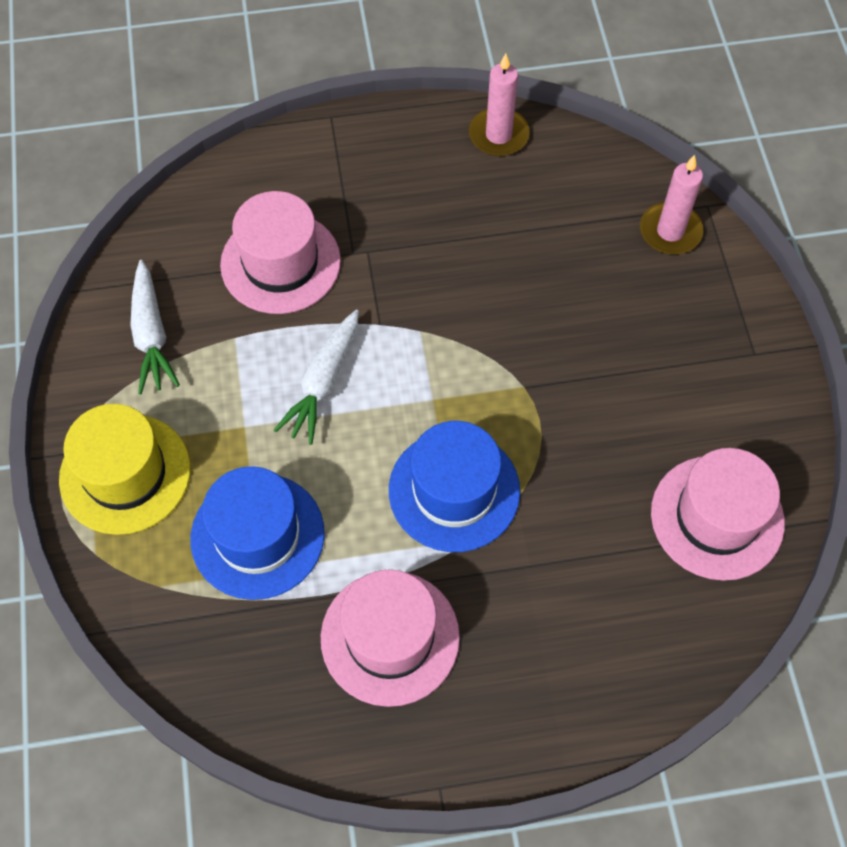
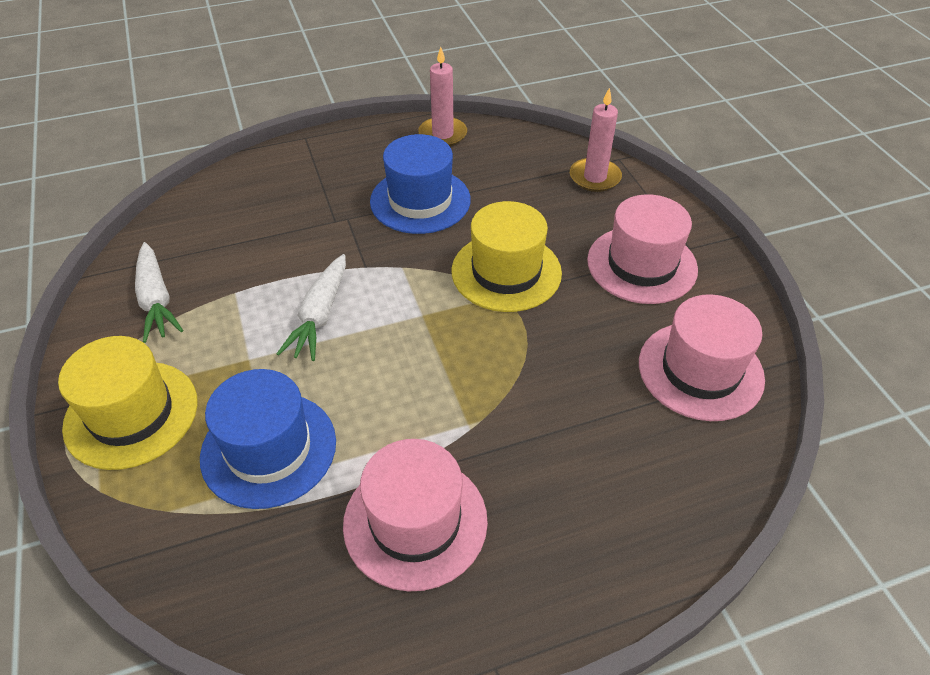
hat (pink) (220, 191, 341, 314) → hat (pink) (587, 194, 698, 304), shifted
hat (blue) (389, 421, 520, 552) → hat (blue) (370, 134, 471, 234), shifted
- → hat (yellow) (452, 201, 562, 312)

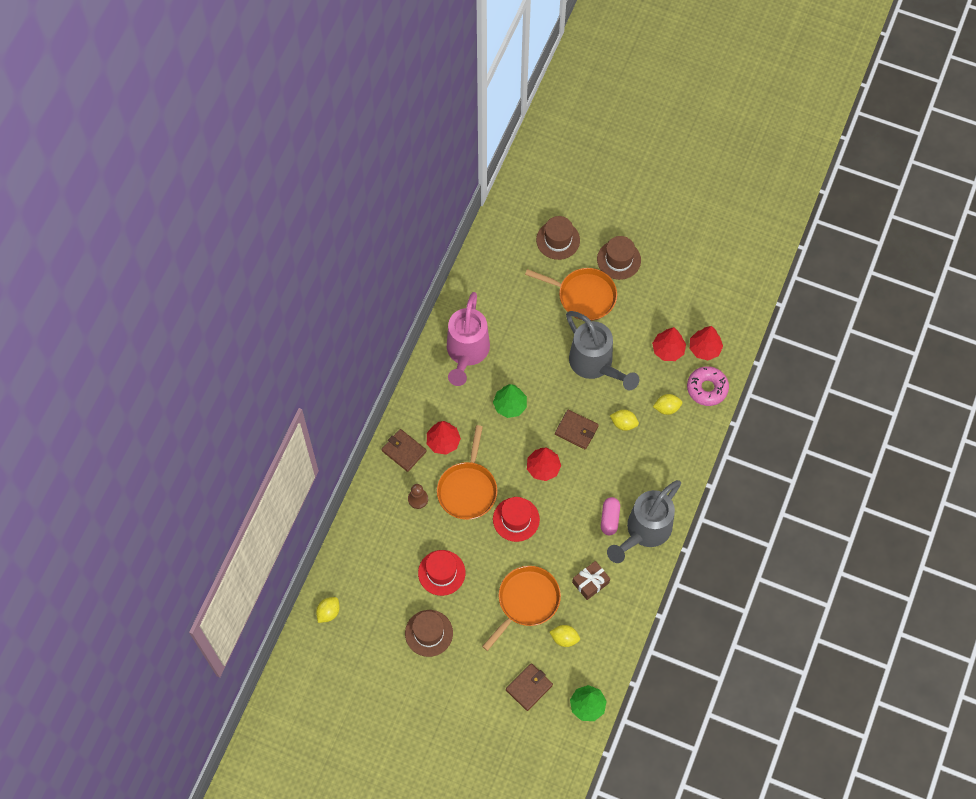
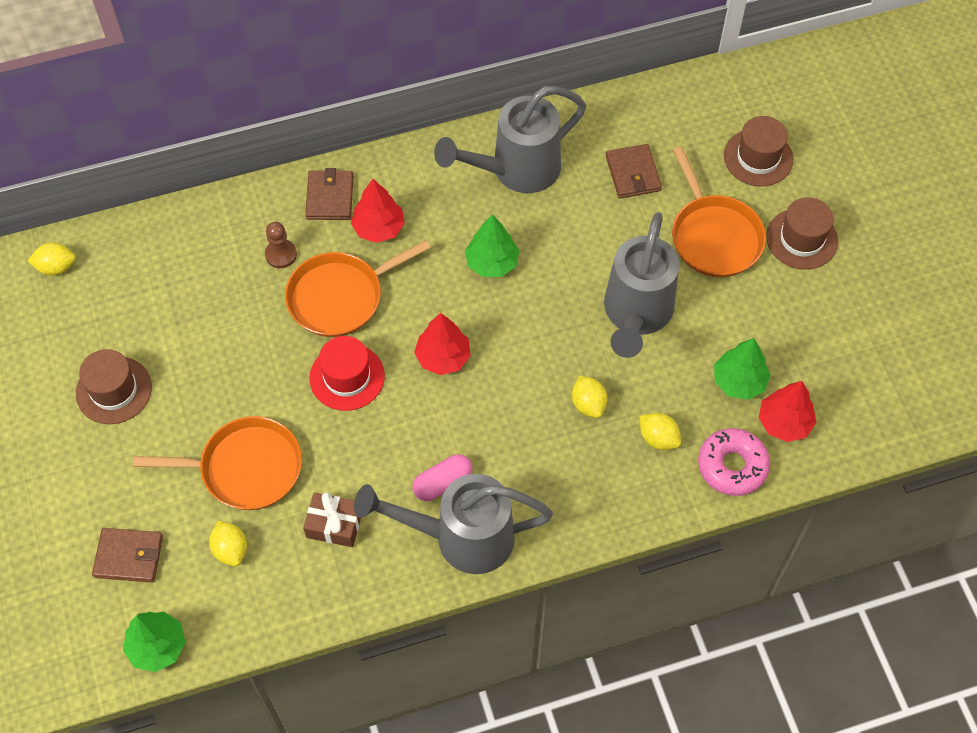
hat (red) (418, 550, 465, 596) → -
watering can (pink) (447, 292, 490, 386) → watering can (grey) (434, 86, 586, 193)
wallet (brown) (555, 410, 599, 450) → wallet (brown) (606, 144, 662, 198), shifted
tree (red) (652, 327, 686, 361) → tree (green) (714, 338, 770, 400)

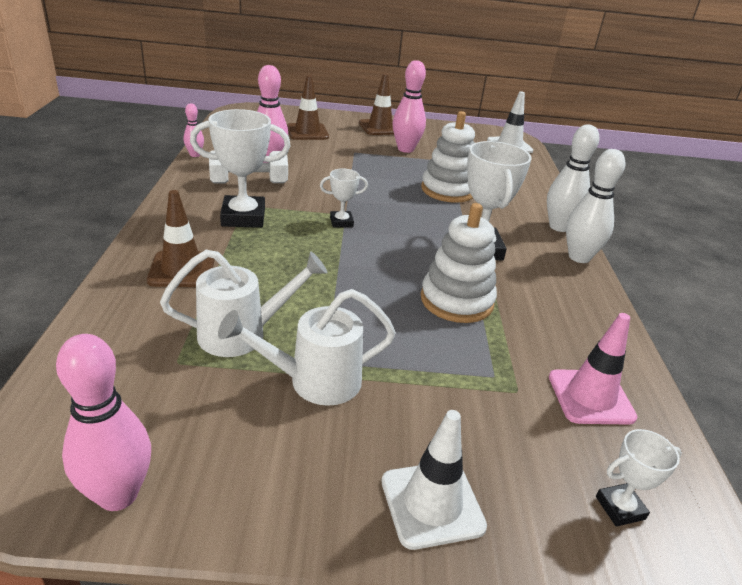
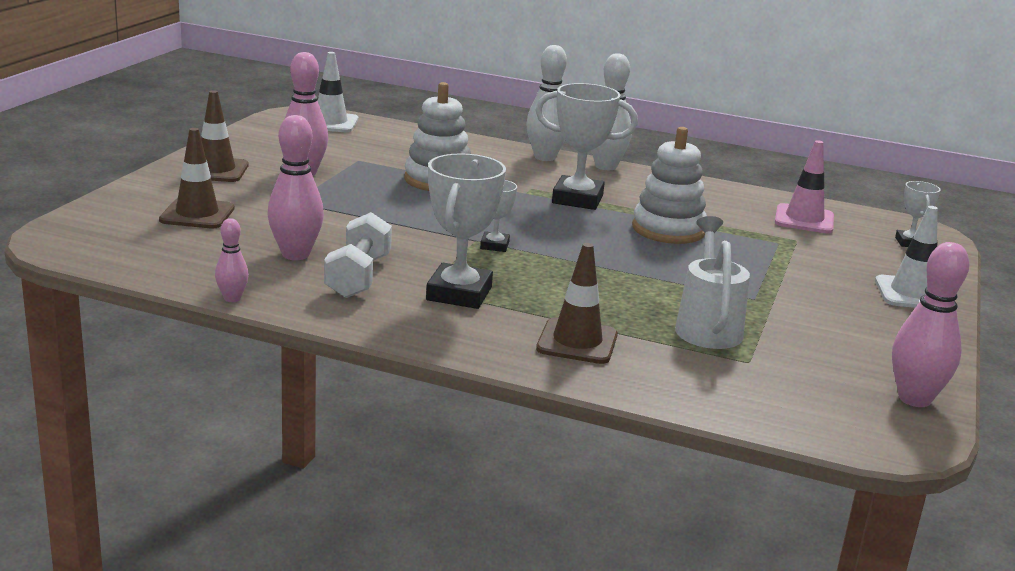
watering can (white) (218, 289, 396, 406) → -

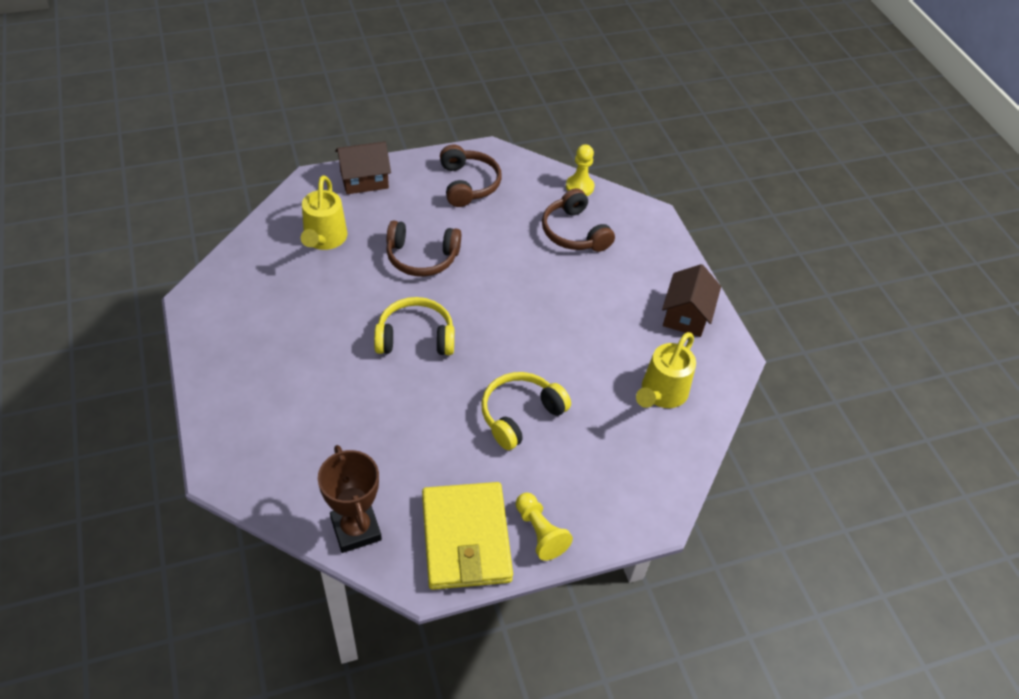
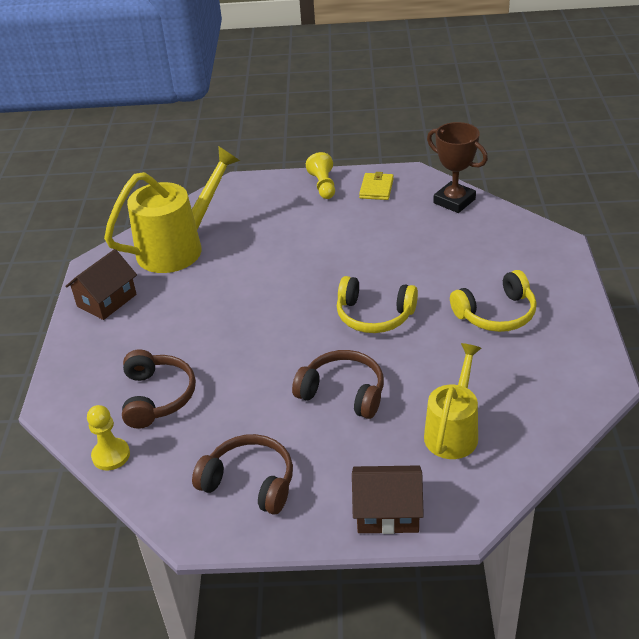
trophy (brown) (318, 445, 382, 553) → trophy (brown) (427, 122, 488, 213), 45 degrees counterclockwise
wallet (yellow) (422, 482, 513, 590) → wallet (yellow) (359, 172, 394, 200), x0.50
headphones (brown) (440, 144, 502, 207) → headphones (brown) (192, 434, 293, 514), 105 degrees clockwise
headphones (yellow) (481, 372, 571, 450) → headphones (yellow) (450, 270, 537, 332), shifted
watering can (yellow) (636, 332, 696, 408) → watering can (yellow) (104, 146, 240, 273), x1.56

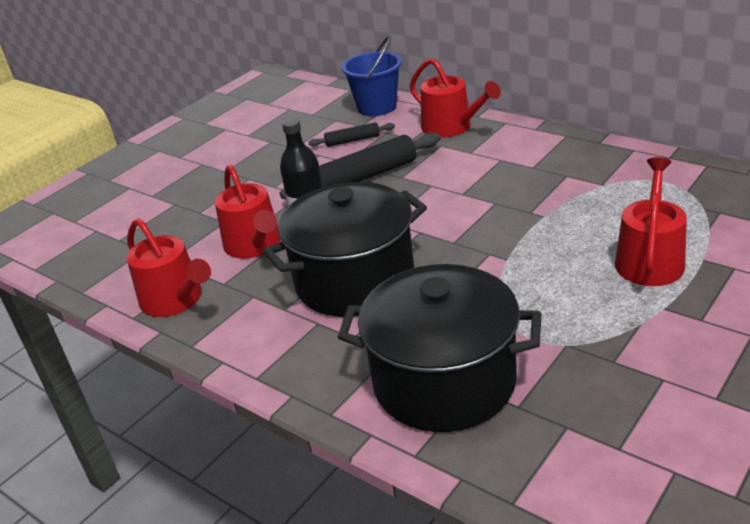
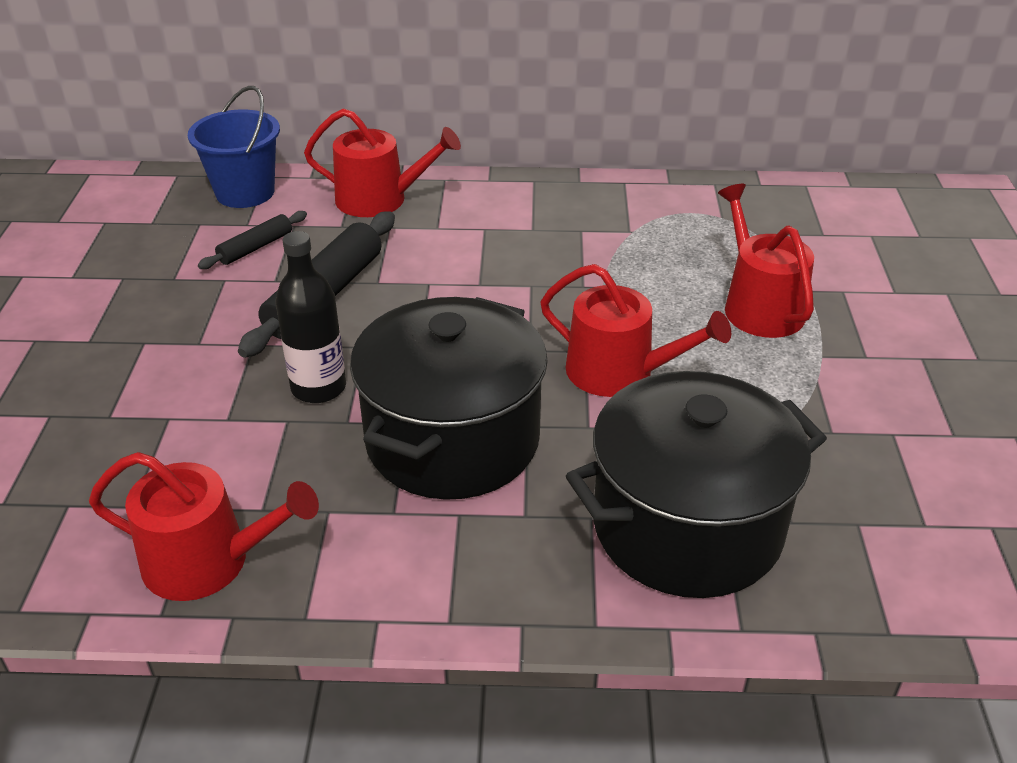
watering can (red) (215, 164, 280, 259) → watering can (red) (540, 264, 731, 397), shifted

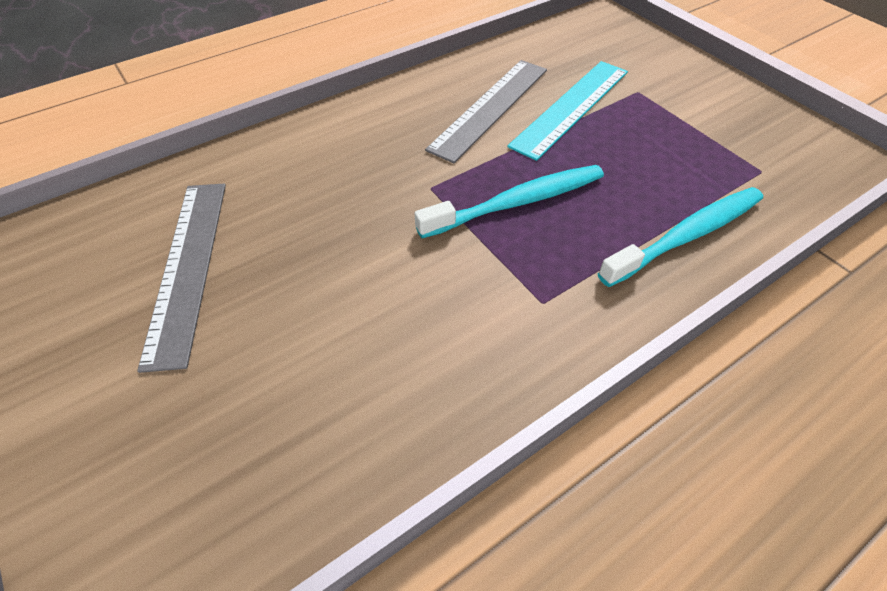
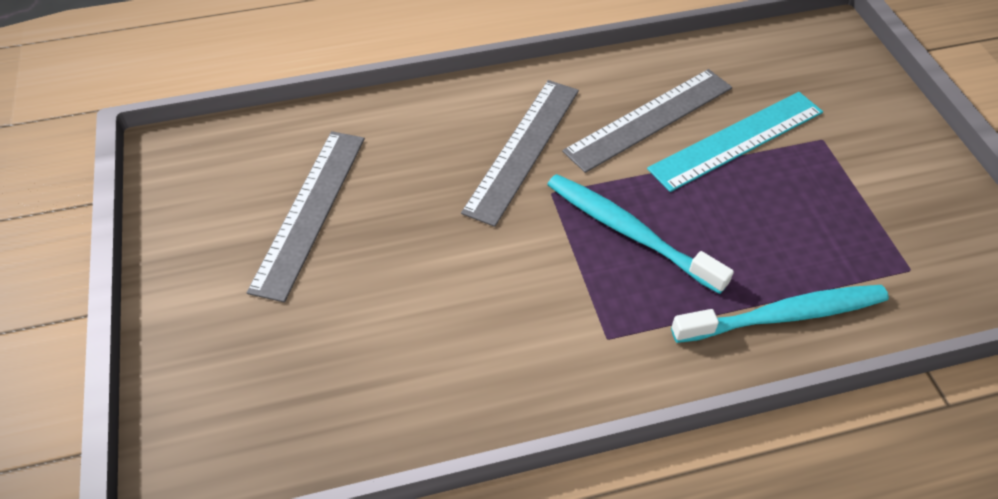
toothbrush (turquoise) (414, 165, 604, 238) → toothbrush (turquoise) (547, 174, 734, 294), 135 degrees counterclockwise
- → ruler (grey) (461, 80, 579, 227)

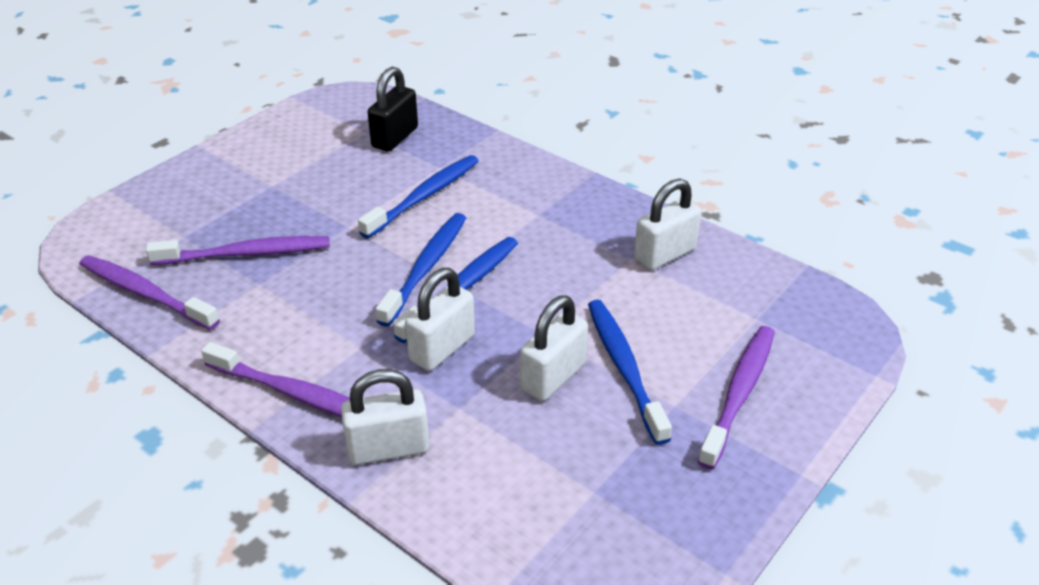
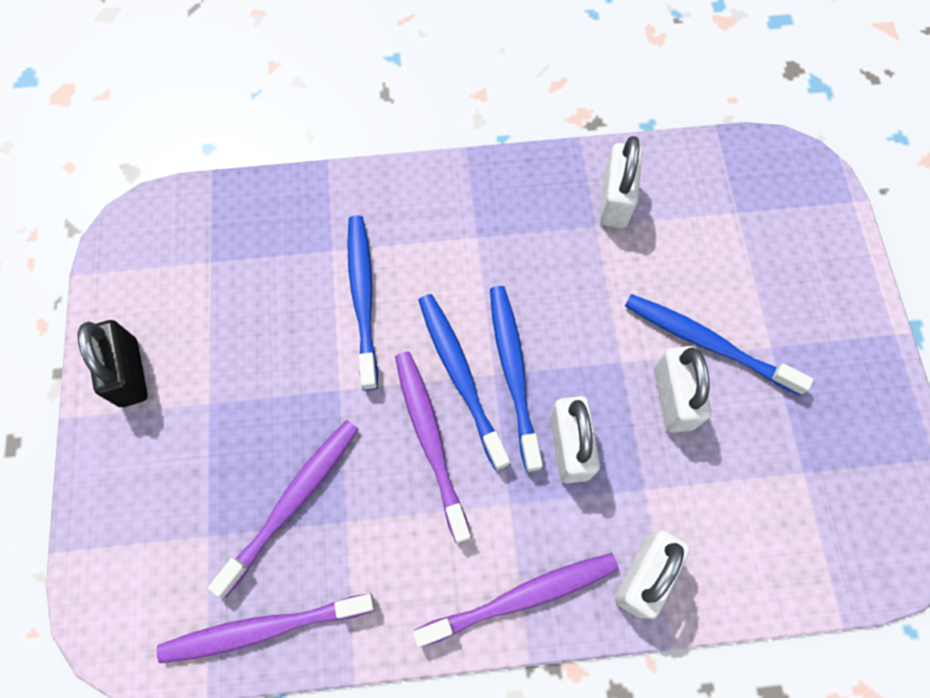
padlock (black) (368, 67, 418, 151) → padlock (black) (78, 320, 148, 407), shifted
toothbrush (purple) (698, 326, 775, 469) → toothbrush (purple) (395, 352, 471, 543), shifted

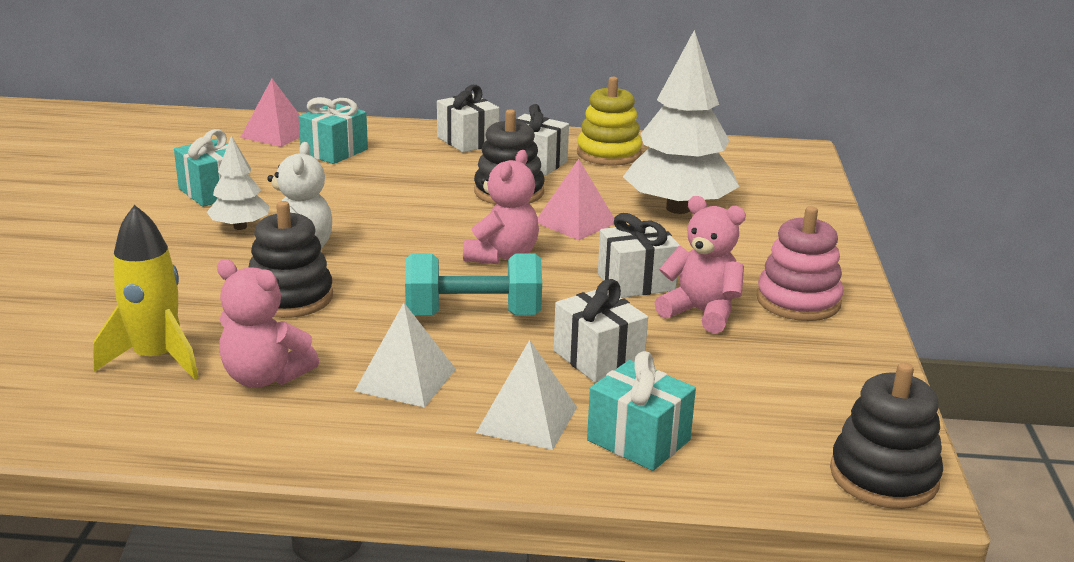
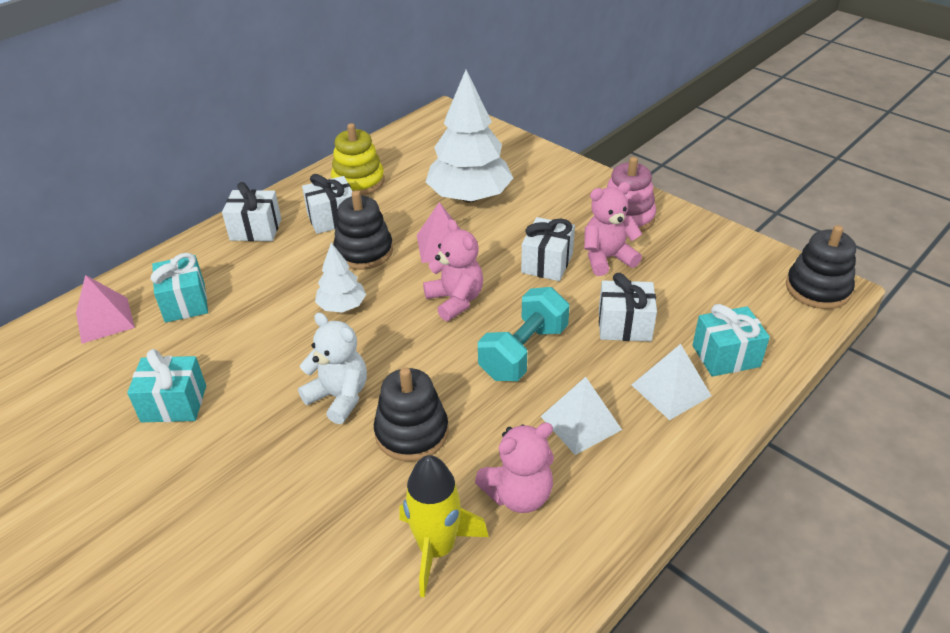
tree (white) (207, 136, 269, 230) → tree (white) (315, 243, 366, 312), shifted

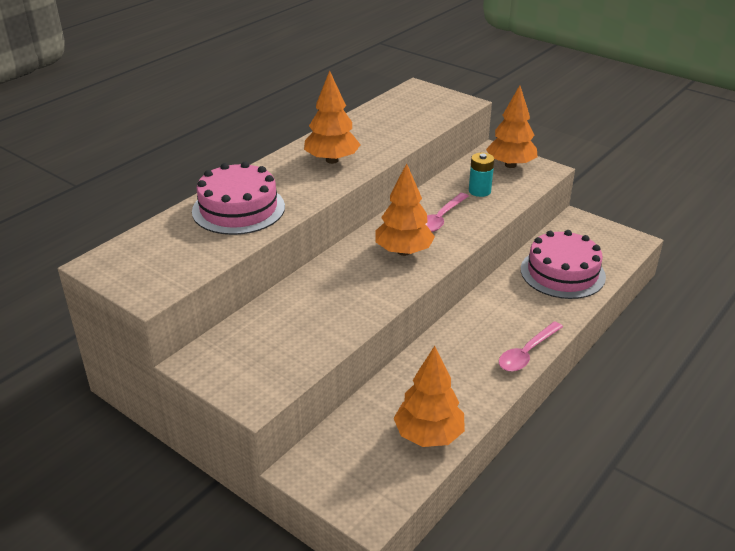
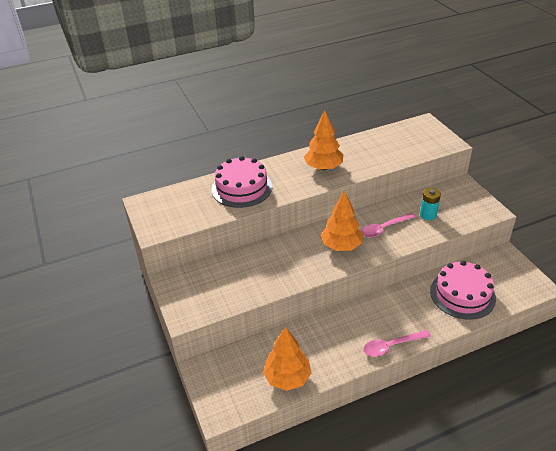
tree (orange) (486, 85, 538, 168) → -

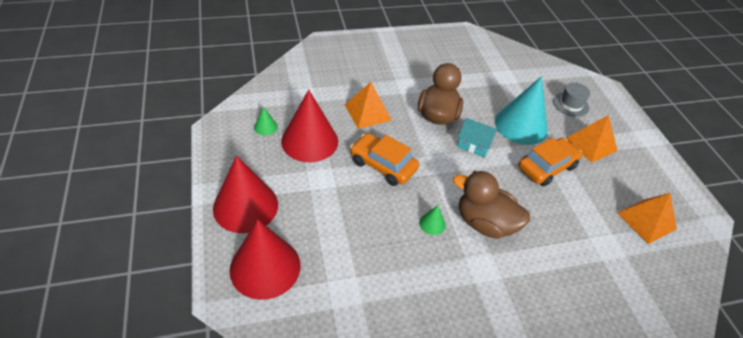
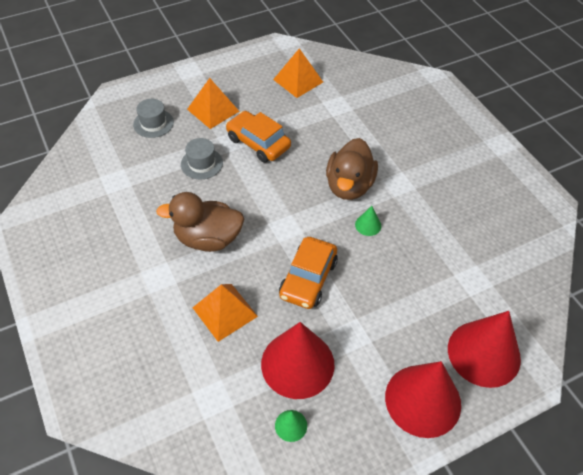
house (turquoise) (457, 118, 497, 157) → -
cone (turquoise) (495, 76, 548, 145) → hat (grey) (181, 138, 223, 179)

